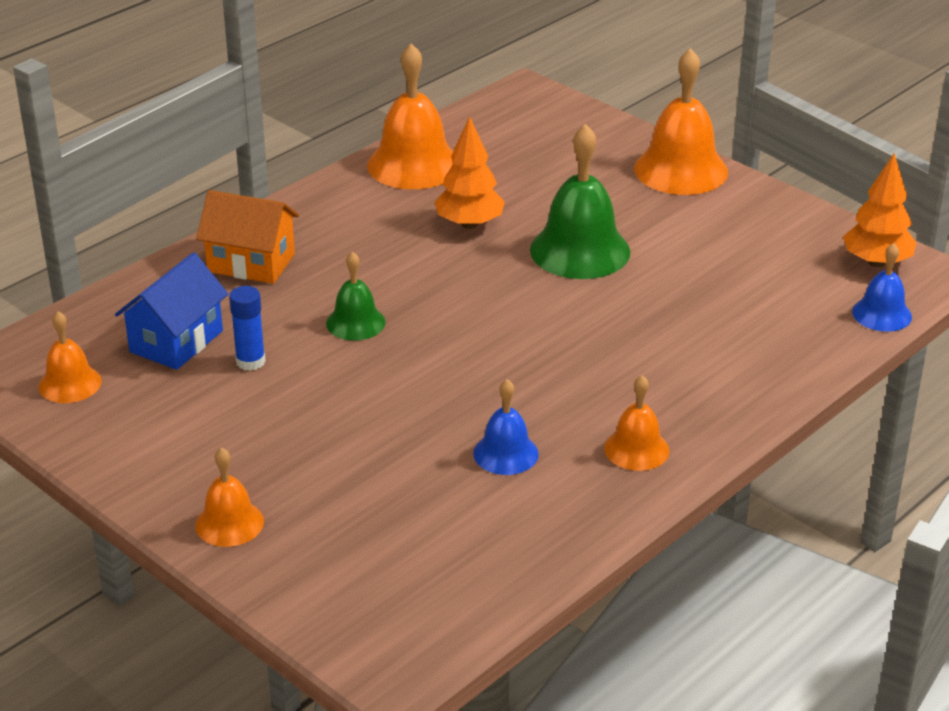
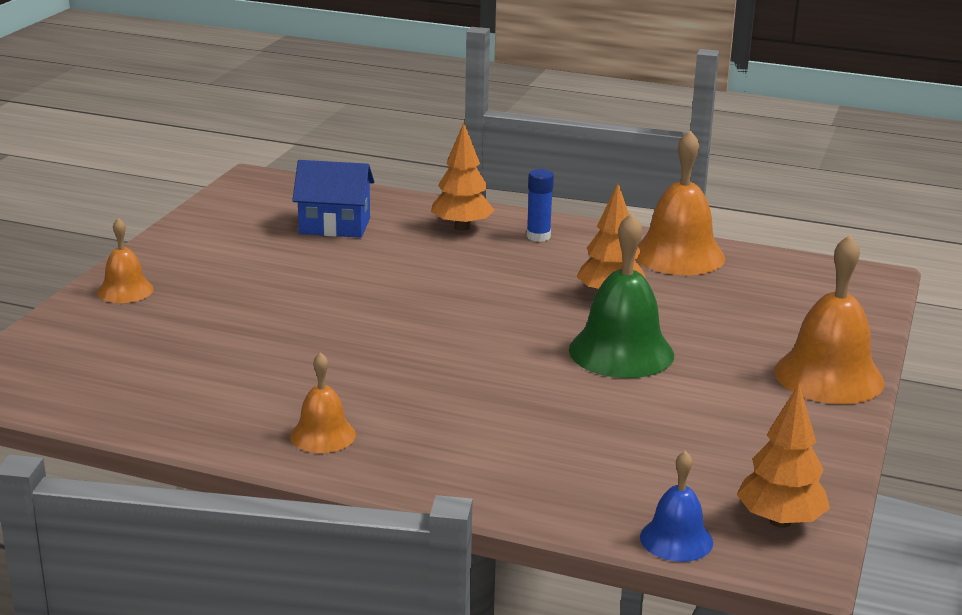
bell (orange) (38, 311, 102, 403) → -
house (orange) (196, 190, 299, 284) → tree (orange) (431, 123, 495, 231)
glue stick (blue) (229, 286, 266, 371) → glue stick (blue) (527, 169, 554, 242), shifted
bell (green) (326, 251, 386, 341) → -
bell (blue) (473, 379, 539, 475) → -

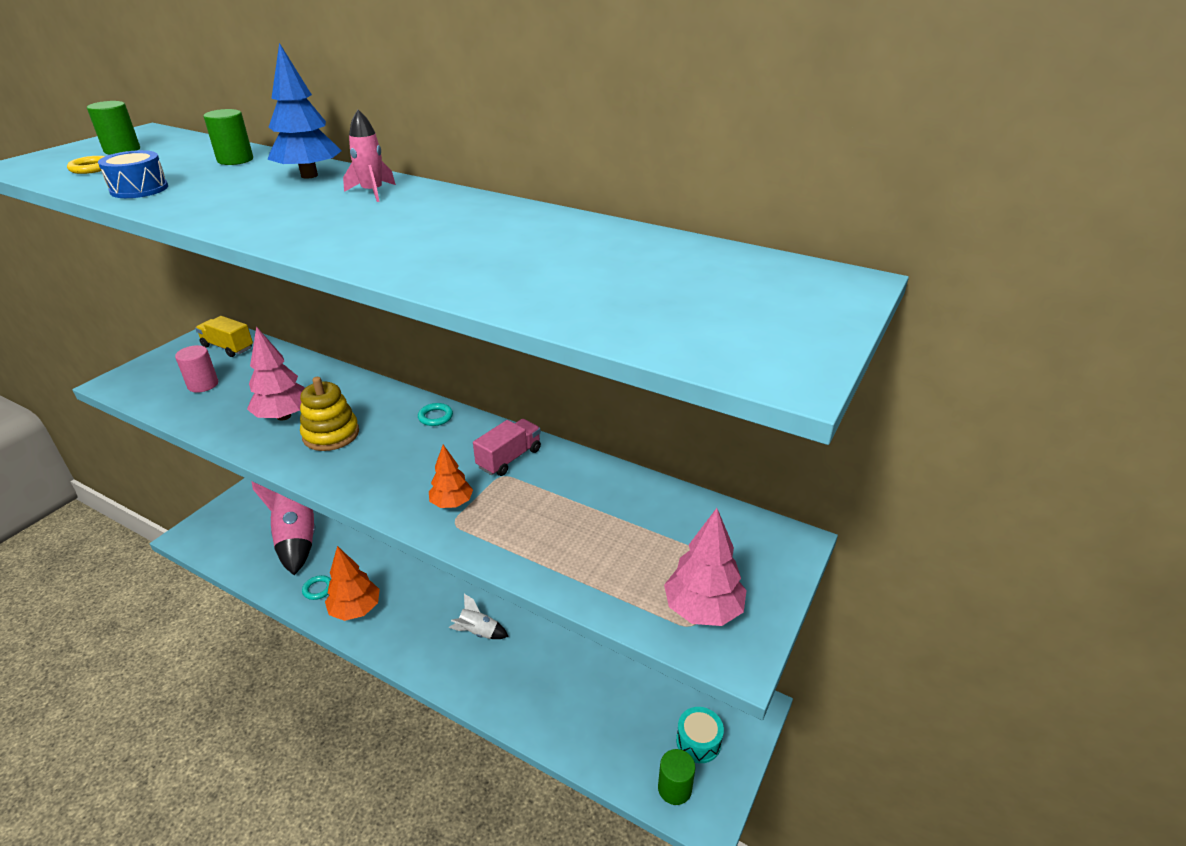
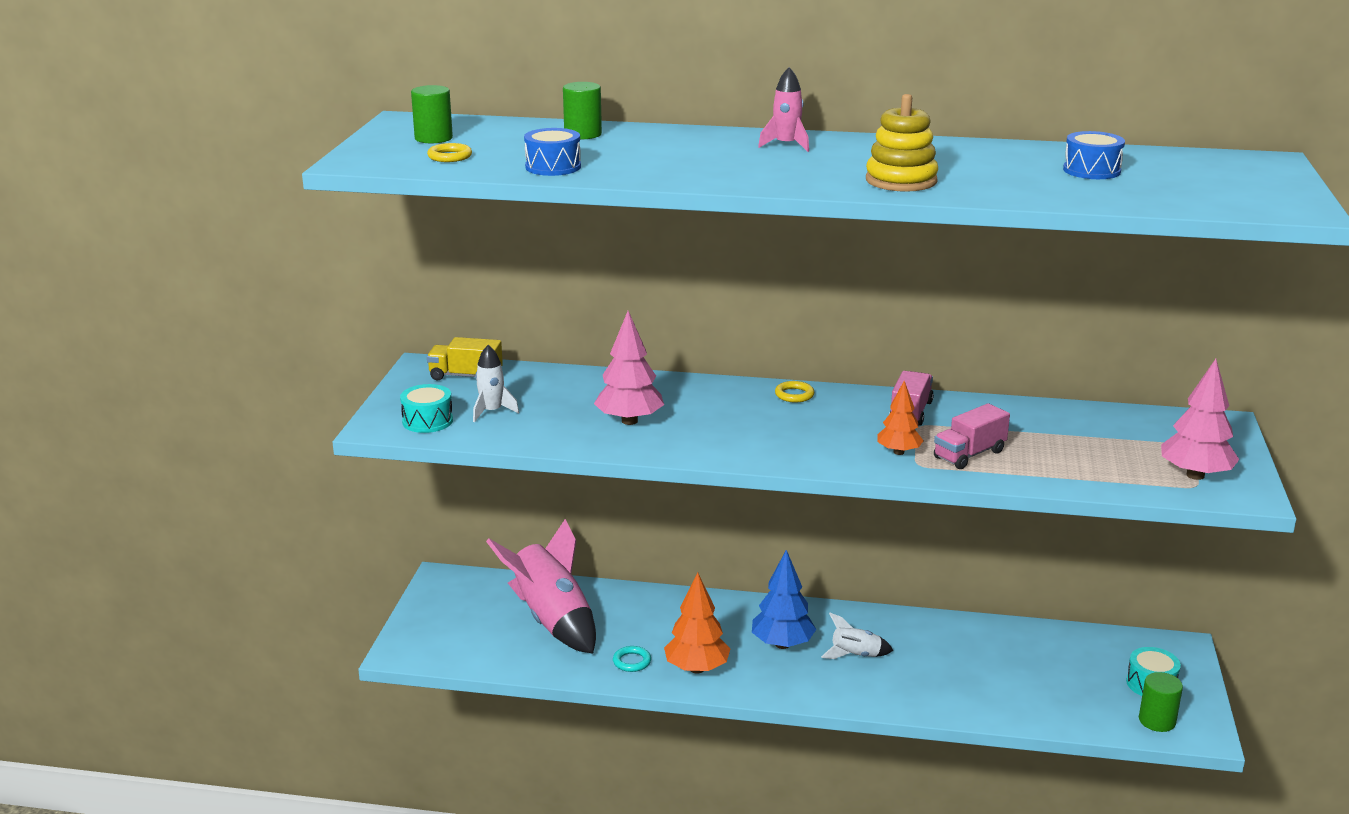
cylinder (pink) (175, 345, 218, 393) → rocket (white) (473, 345, 519, 422)
tree (blue) (268, 43, 342, 179) → tree (blue) (752, 550, 816, 649), shifted
stacking toy (yellow) (300, 377, 359, 451) → stacking toy (yellow) (866, 94, 938, 192), shifted
ring (turquoise) (418, 403, 453, 426) → ring (yellow) (775, 381, 814, 403)
- → drum (turquoise) (400, 384, 453, 433)
- → truck (pink) (934, 403, 1010, 469)
- → drum (blue) (1063, 131, 1125, 179)

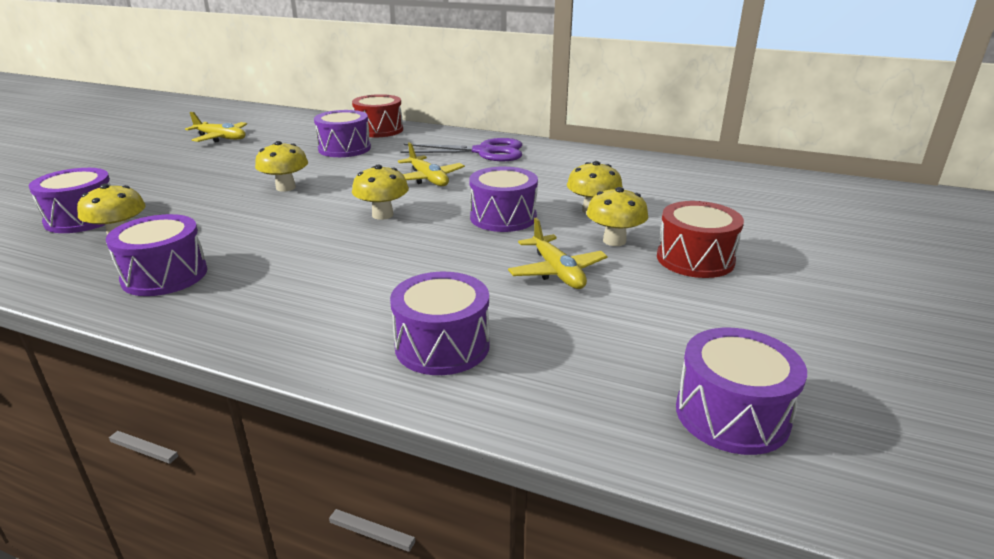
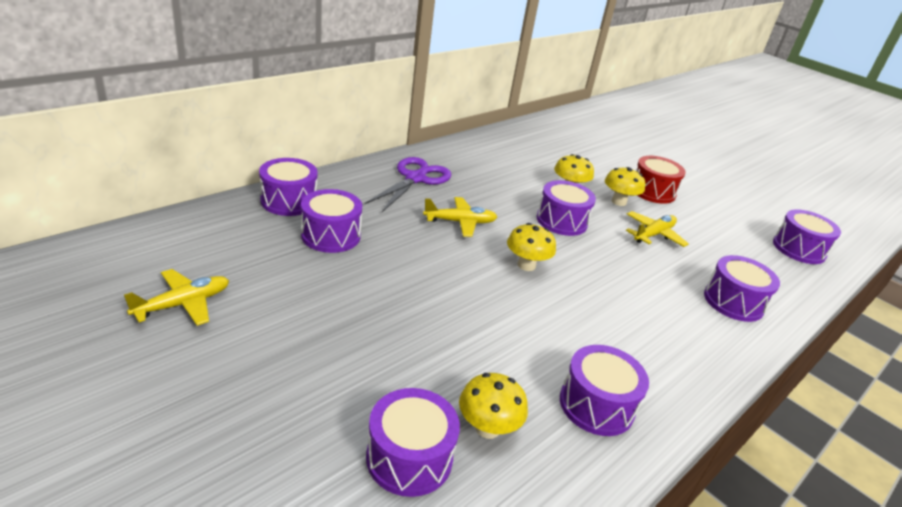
mushroom (yellow) (255, 141, 308, 192) → -
drum (red) (352, 94, 403, 137) → drum (purple) (259, 158, 318, 216)
plane (yellow) (508, 218, 608, 289) → plane (yellow) (626, 211, 689, 247), 45 degrees counterclockwise

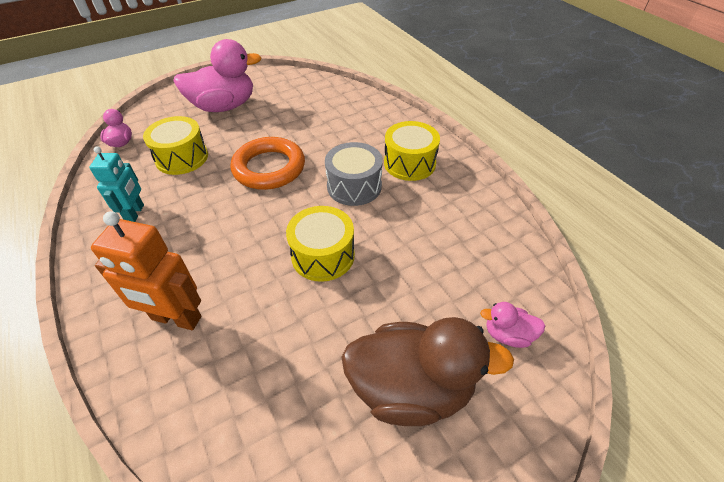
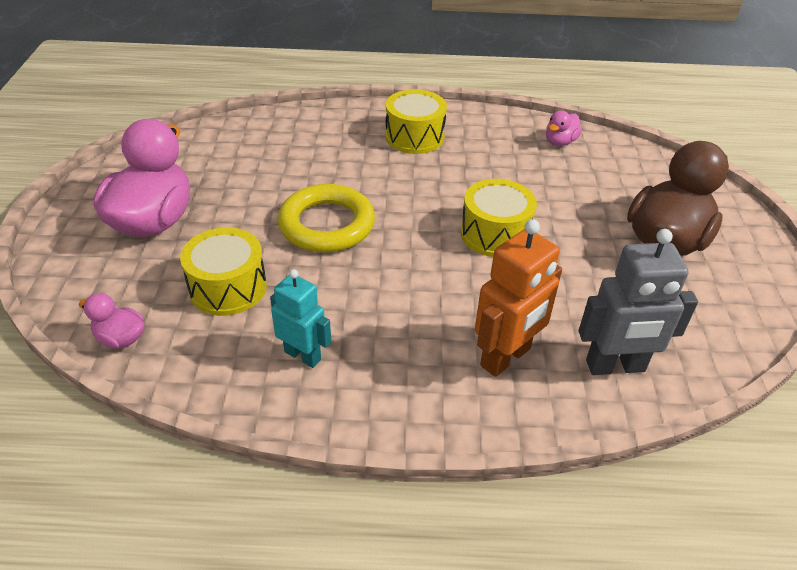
ring (orange) (230, 137, 305, 190) → ring (yellow) (278, 184, 375, 252)
drum (grey) (325, 142, 383, 206) → -
duck (pink) (480, 302, 545, 348) → duck (pink) (546, 110, 582, 146), shifted
- → robot (grey) (579, 229, 698, 375)

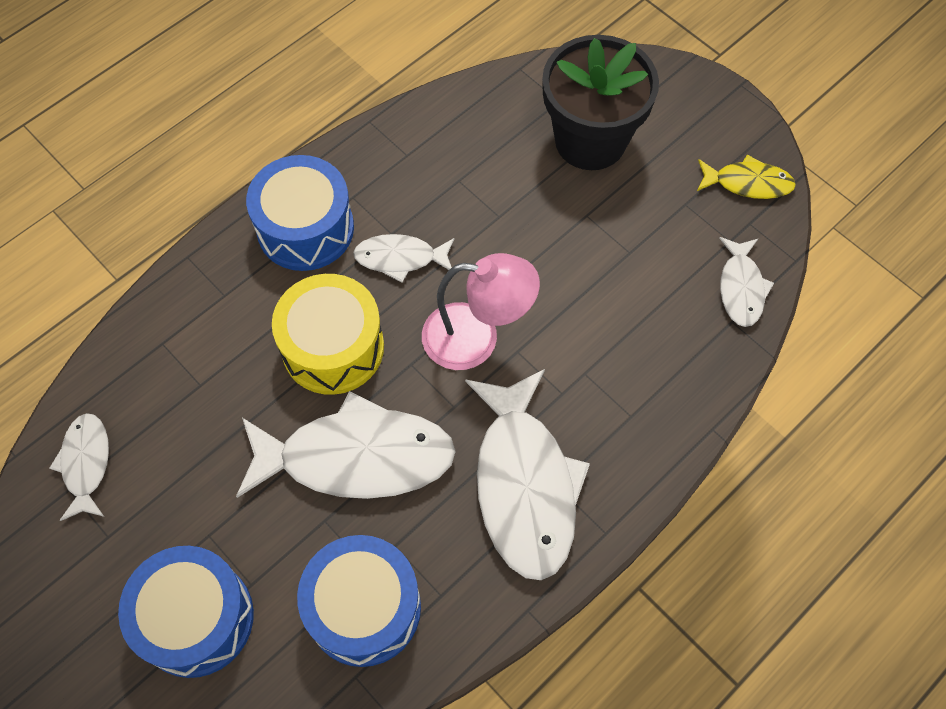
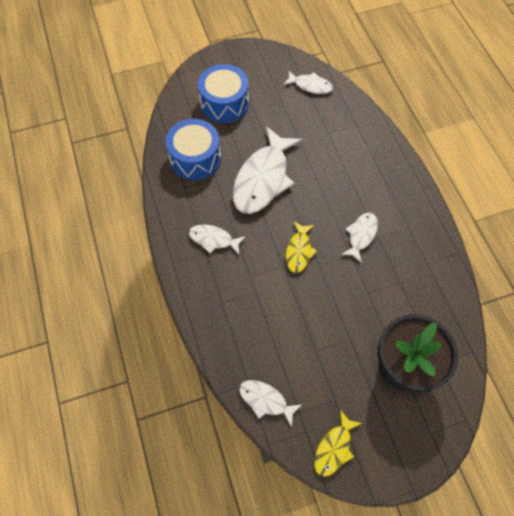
drum (blue) (246, 155, 354, 271) → -
drum (yellow) (272, 274, 384, 395) → -
lamp (pink) (422, 253, 540, 370) → fish (yellow) (286, 221, 317, 273)
fish (white) (465, 369, 590, 580) → fish (white) (189, 224, 246, 254), x0.51

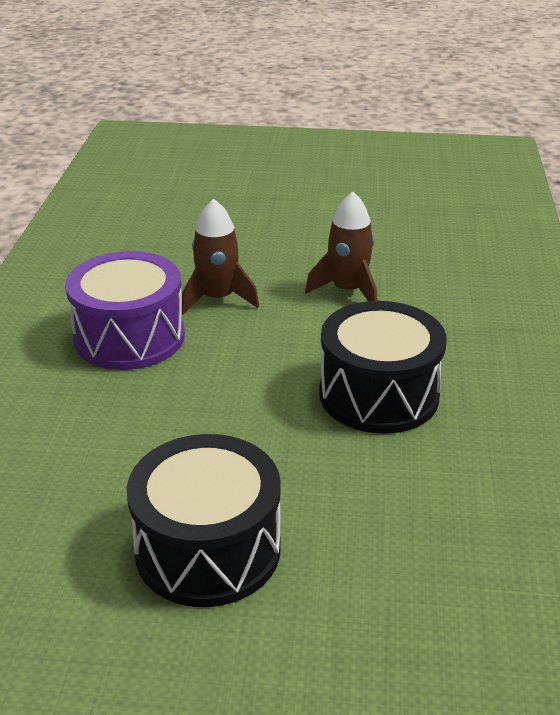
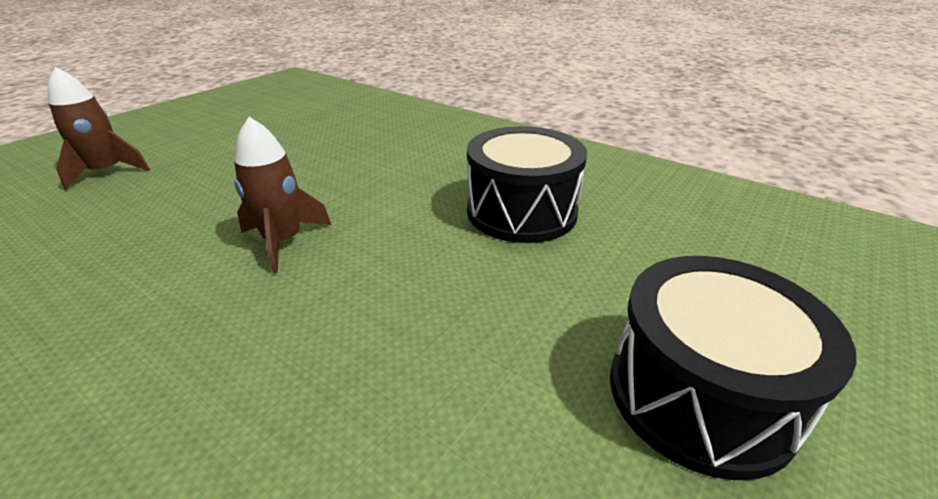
drum (purple) (65, 251, 185, 370) → -
rocket (brown) (305, 192, 377, 301) → rocket (brown) (48, 67, 150, 190), shifted

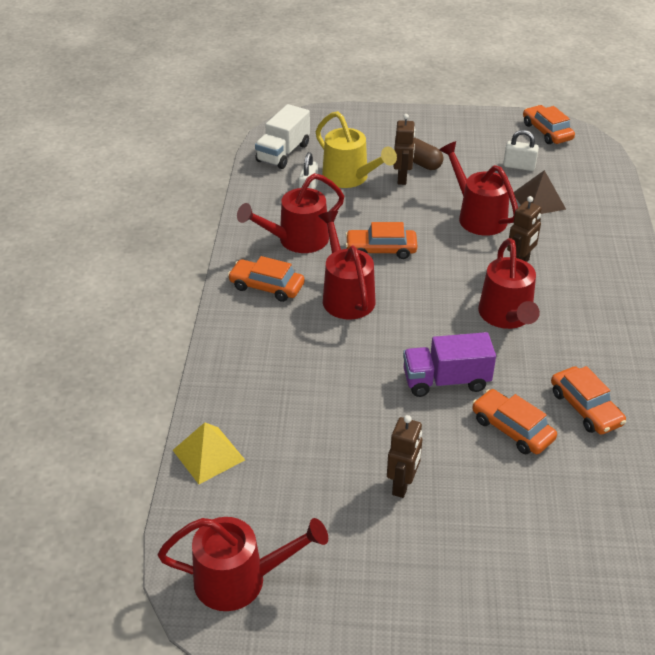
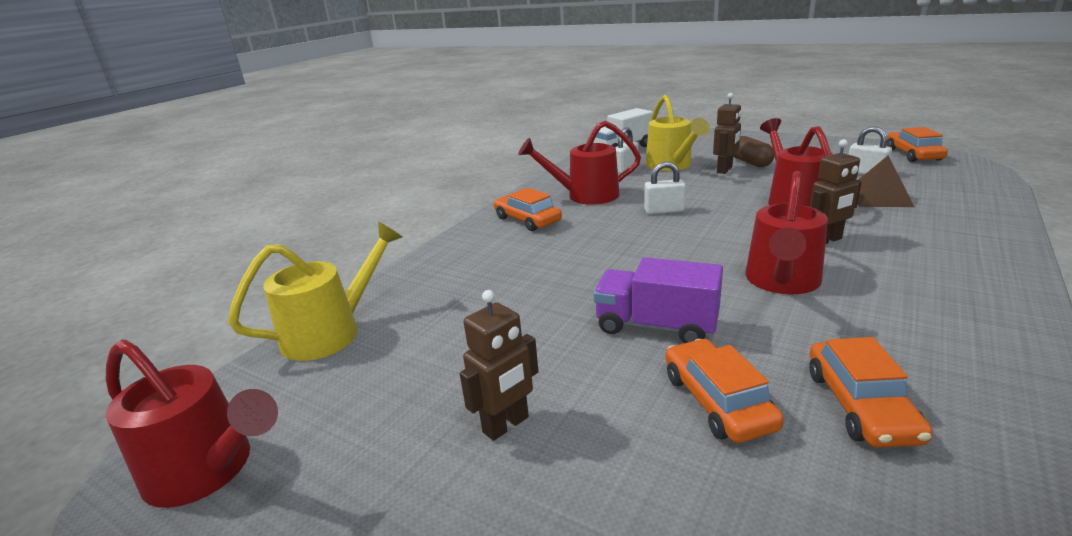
pyramid (yellow) (173, 423, 245, 484) → watering can (yellow) (228, 221, 402, 361)
watering can (red) (318, 211, 375, 319) → -
car (orange) (345, 222, 418, 259) → padlock (white) (644, 162, 686, 214)

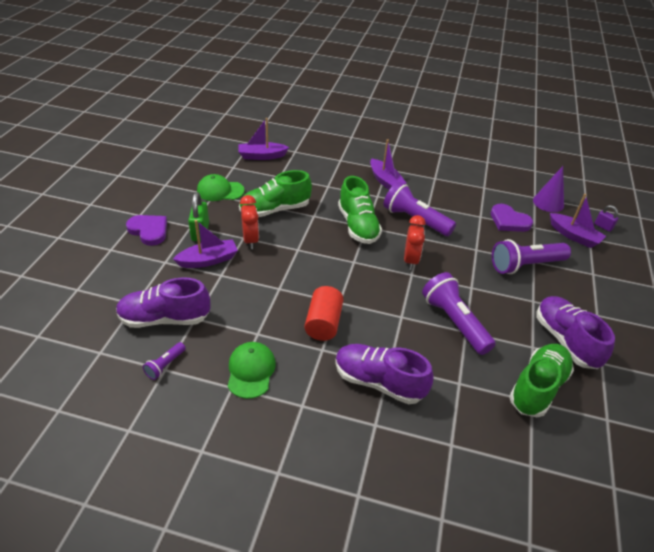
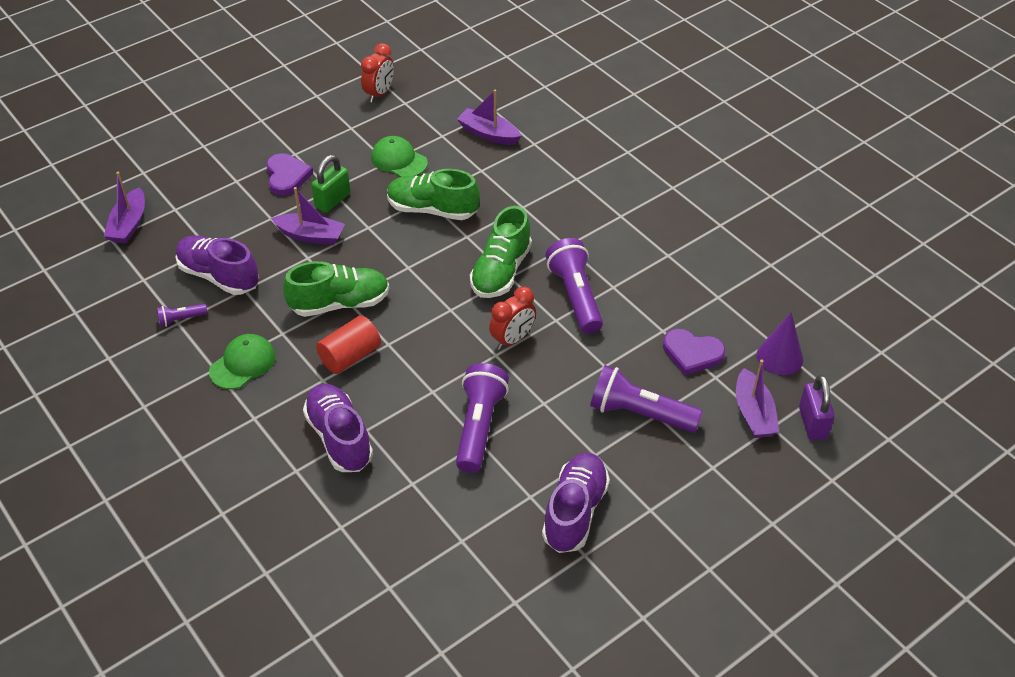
clock (red) (240, 195, 259, 249) → clock (red) (361, 43, 394, 102), shifted
boat (purple) (370, 139, 406, 190) → boat (purple) (104, 172, 145, 244), shifted
heart (purple) (491, 204, 533, 232) → heart (purple) (663, 329, 726, 375), 60 degrees counterclockwise
shoe (green) (509, 344, 574, 417) → shoe (green) (283, 261, 389, 317), shifted
padlock (purple) (594, 205, 618, 232) → padlock (purple) (799, 375, 835, 440), x1.68

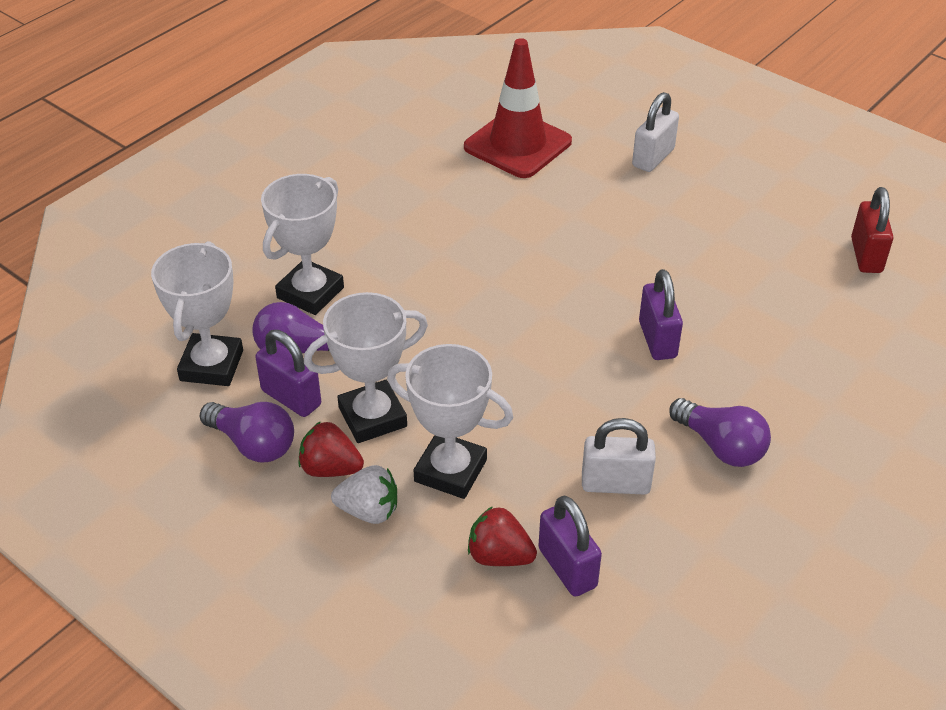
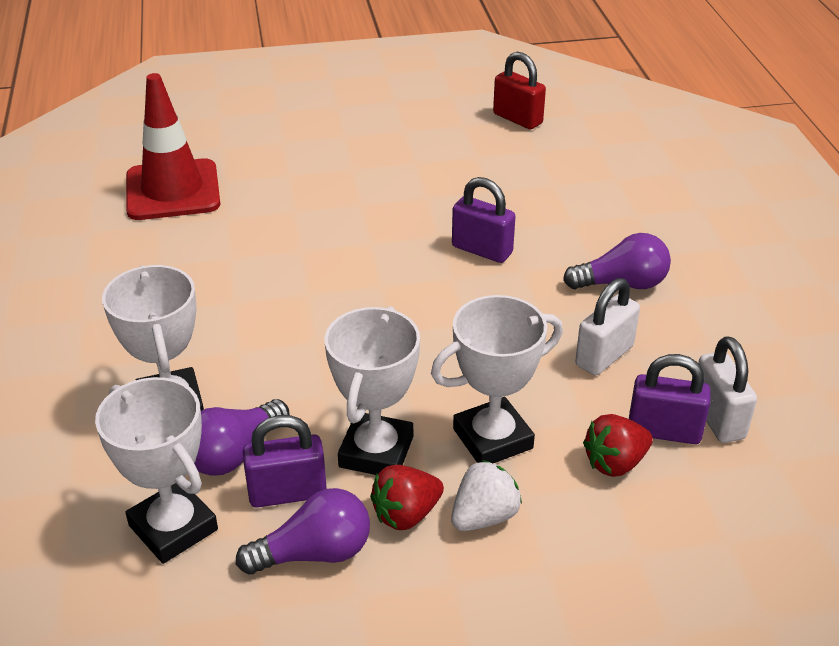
padlock (white) (632, 92, 679, 172) → padlock (white) (698, 336, 757, 443), shifted

